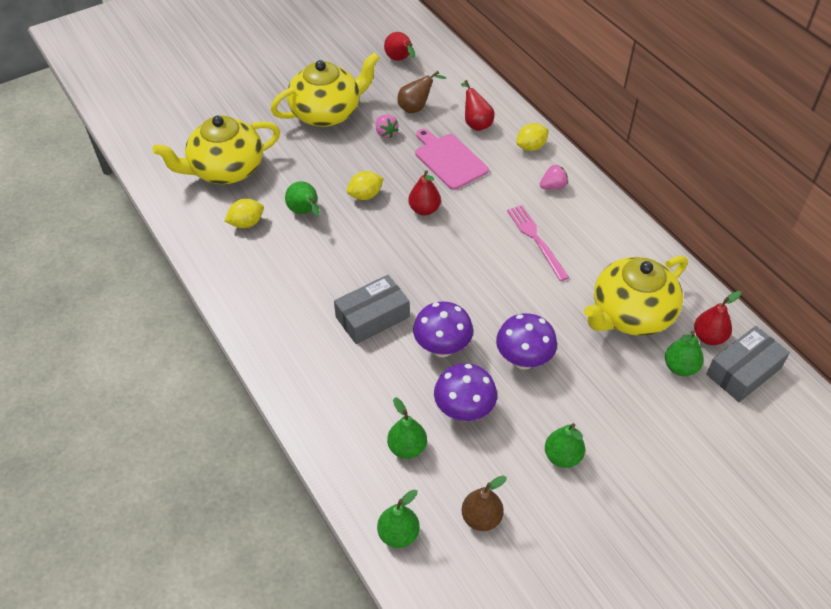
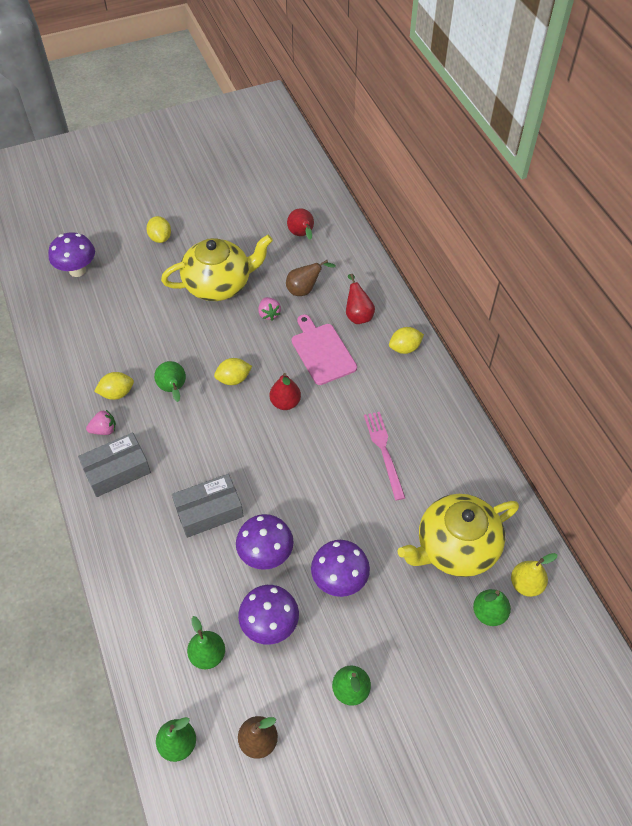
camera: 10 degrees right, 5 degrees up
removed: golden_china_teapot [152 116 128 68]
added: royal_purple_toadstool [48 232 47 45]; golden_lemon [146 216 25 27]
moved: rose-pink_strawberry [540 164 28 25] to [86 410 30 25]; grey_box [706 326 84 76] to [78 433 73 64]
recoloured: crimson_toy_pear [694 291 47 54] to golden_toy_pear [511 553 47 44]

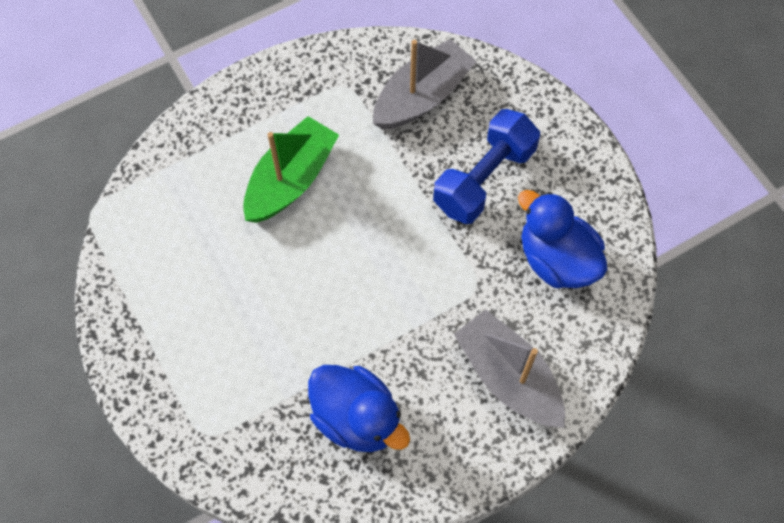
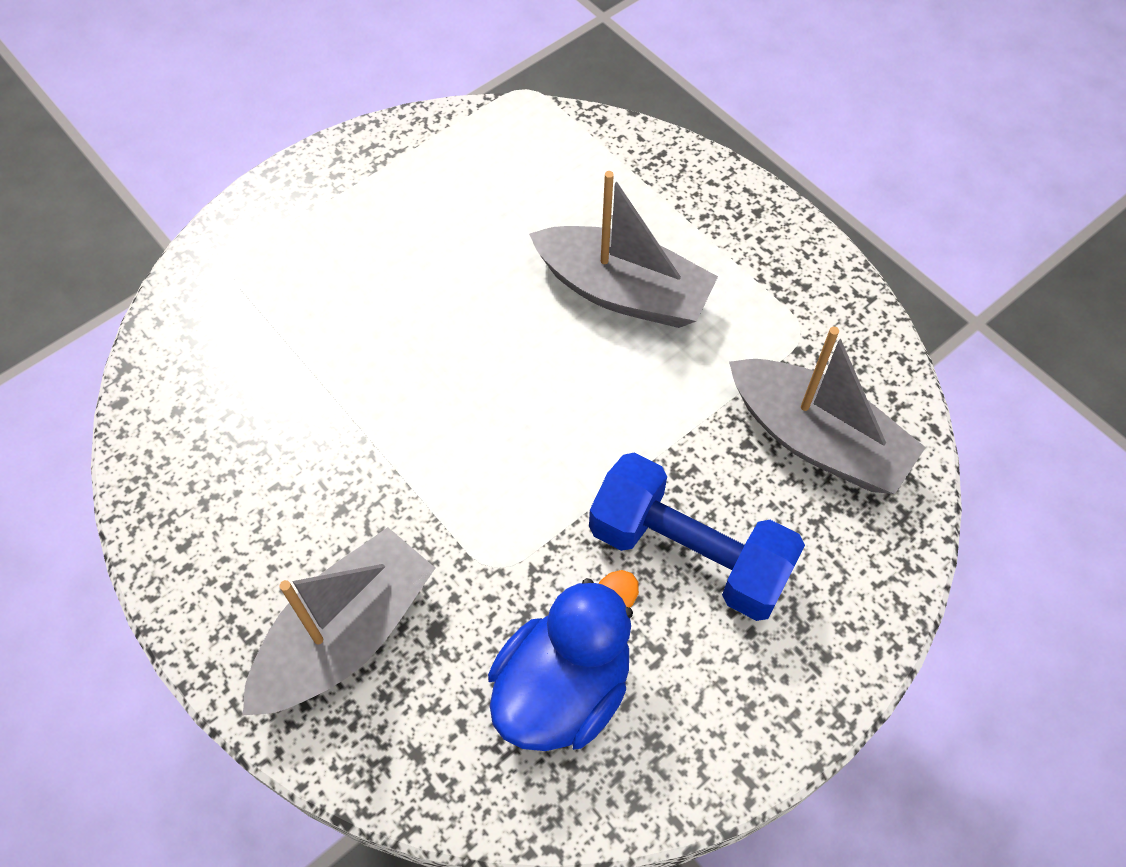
camera: 80 degrees right, 5 degrees down
removed: cobalt_rubber_duck [308 365 102 87]
recoloured: emerald_sailboat [243 116 96 107] to grey_sailboat [529 171 189 157]

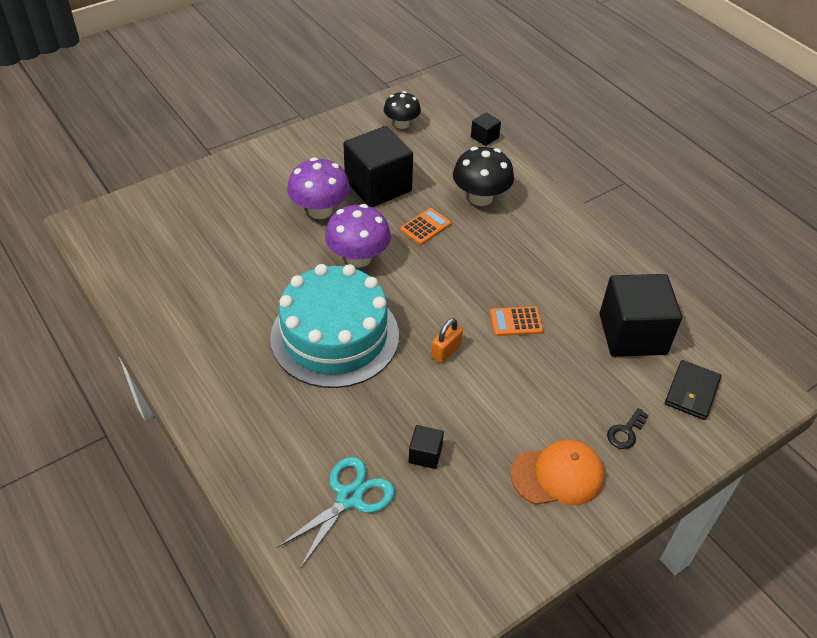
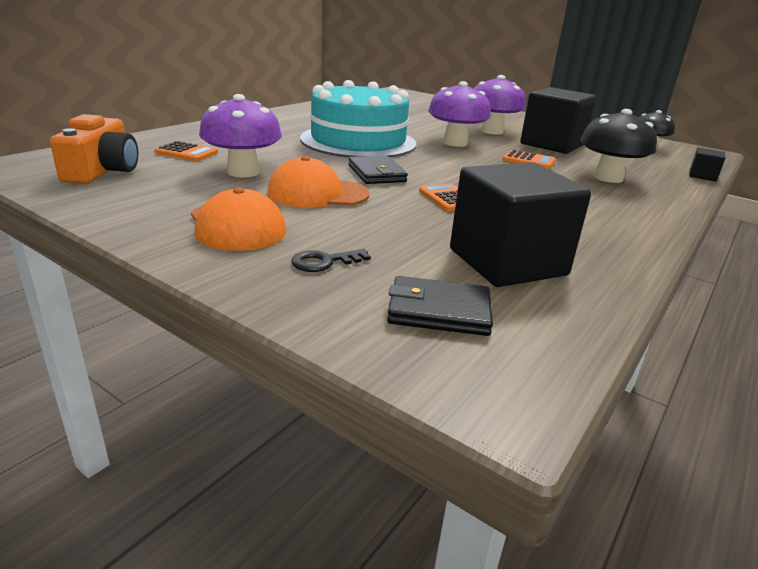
camera: 70 degrees right, 20 degrees down
added: bright_orange_compact_camera [50 114 88 70]; bright_orange_baseball_cap [267 156 102 52]
replaced: aqua_pair_of_scissors [276 457 119 112] to bright_orange_calculator [154 141 64 20]; jet-black_cube [409 425 35 44] to royal_purple_toadstool [199 94 83 83]; bright_orange_lock [431 318 32 45] to jet-black_billfold [349 156 59 28]
turned: jet-black_latchkey [607 408 42 41] = [291 249 80 23] 45 degrees counterclockwise

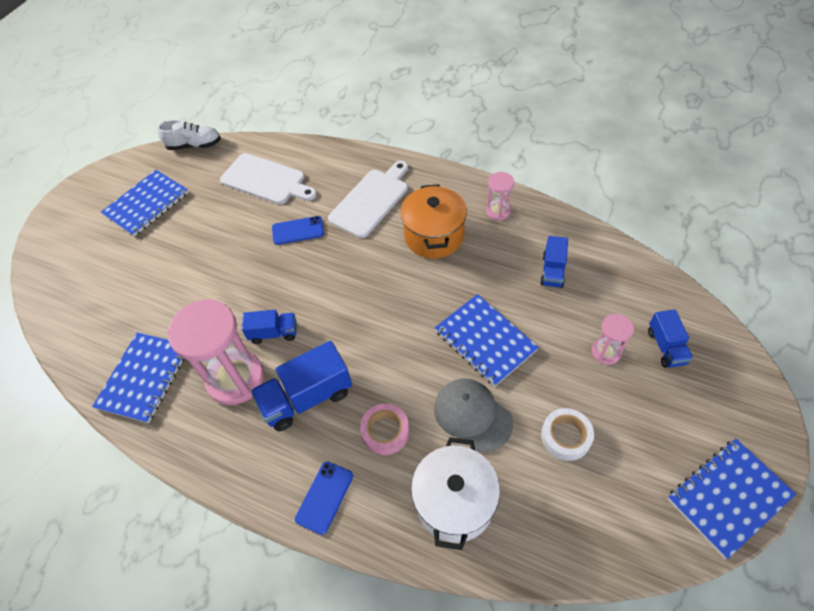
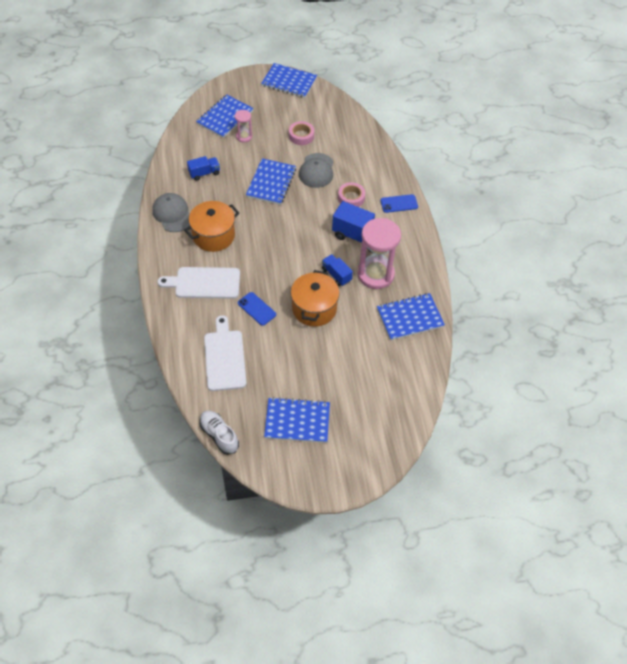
camera: 130 degrees left, 0 degrees up
removed: snow-white_stockpot [411 437 89 113]
added: bright_orange_stockpot [291 270 49 57]
replaced: rose-pink_hourglass [486 172 28 49] to grey_baseball_cap [152 193 38 39]; cobalt_toy_truck [648 309 45 59] to cobalt_notebook [196 95 58 43]
recoloured: snow-white_tape [541 408 53 53] to rose-pink_tape [289 121 25 24]

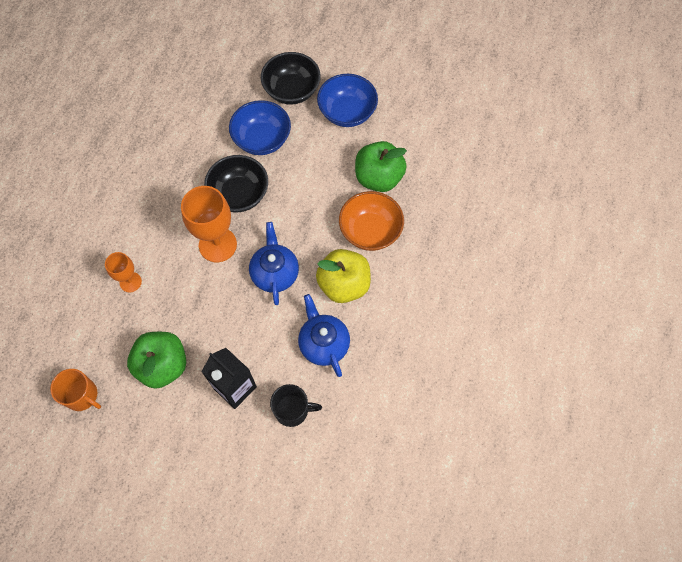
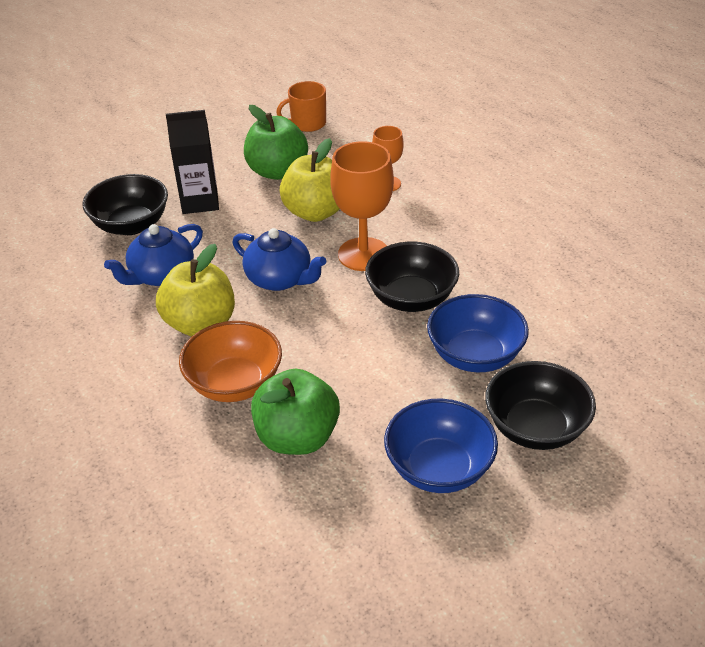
camera: 130 degrees right, 25 degrees down
added: golden_apple_fruit [280 138 60 84]
replaced: jet-black_coffee_mug [270 384 52 43] to jet-black_bowl [82 174 86 61]
turned: cobalt_china_teapot [298 294 52 83] = [104 224 99 62] 120 degrees clockwise

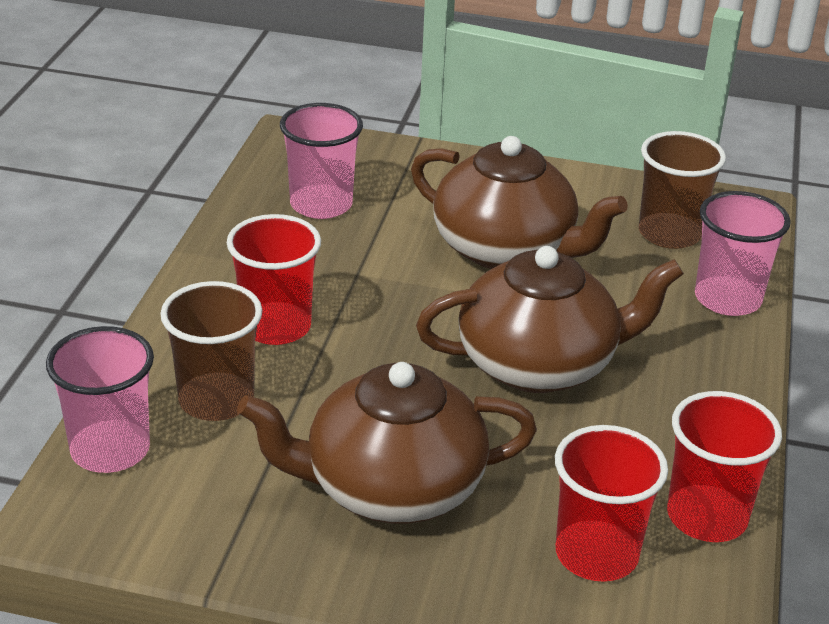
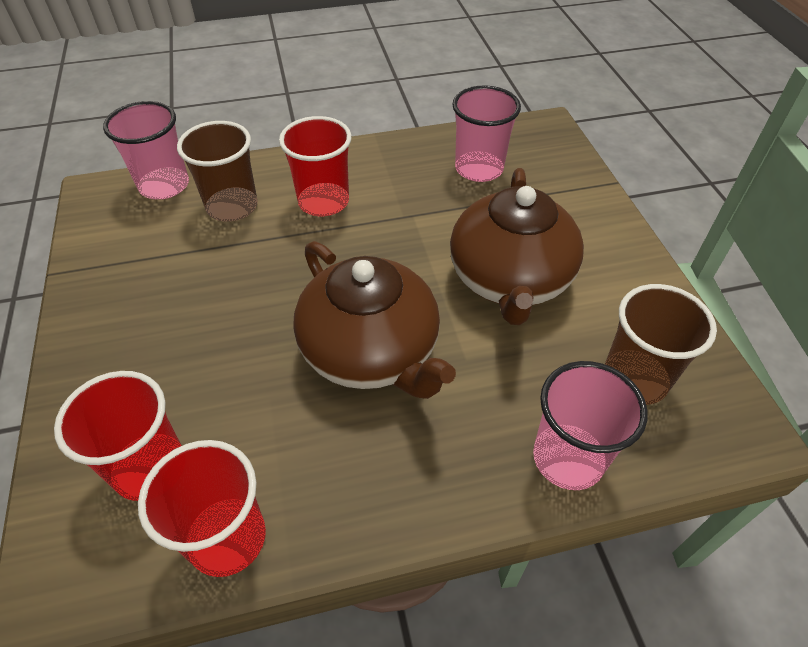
camera: 65 degrees right, 15 degrees up
removed: brown_china_teapot [237 362 300 162]

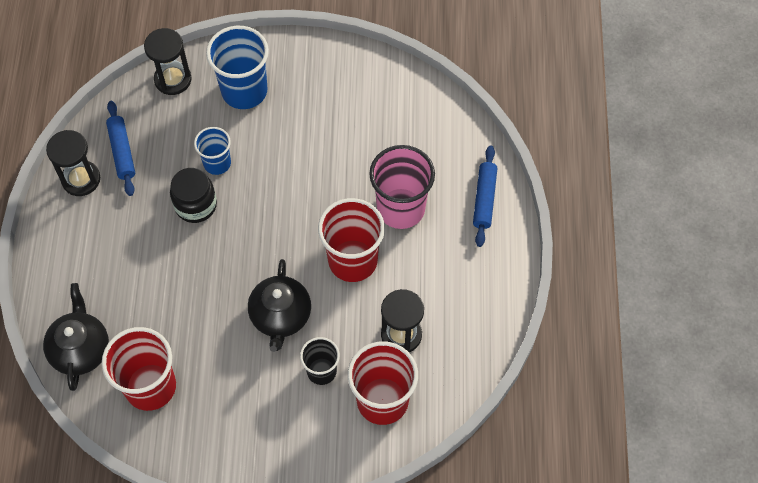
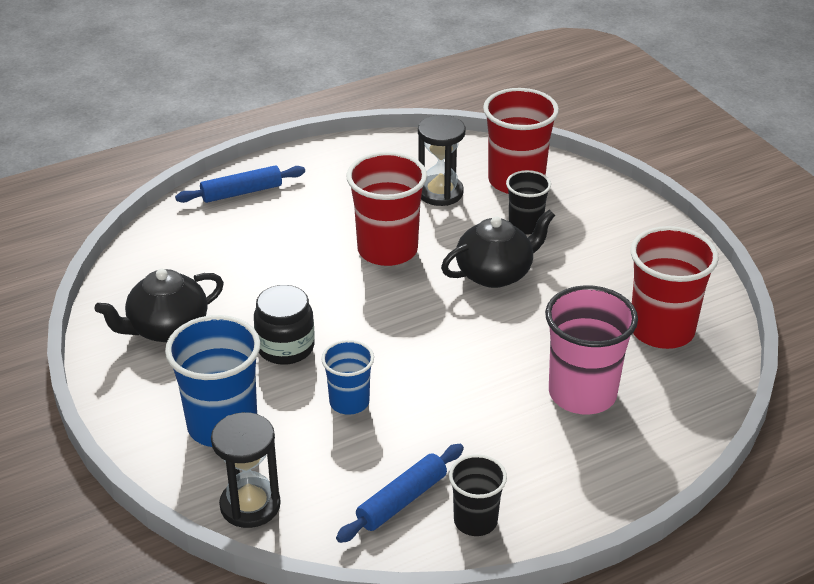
camera: 120 degrees left, 25 degrees down
moved: jet-black_china_teapot [43 283 66 108] to [95 269 129 73]; jet-black_jar [170 168 47 55] to [254 285 61 80]; rose-pink_tumbler [369 145 66 84] to [545 285 93 130]
replaced: jet-black_hourglass [46 130 54 66] to jet-black_tumbler [449 454 58 82]

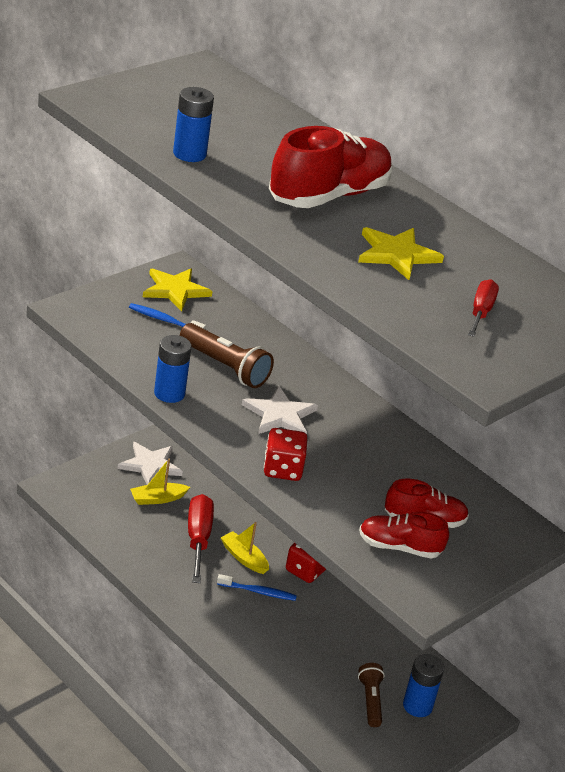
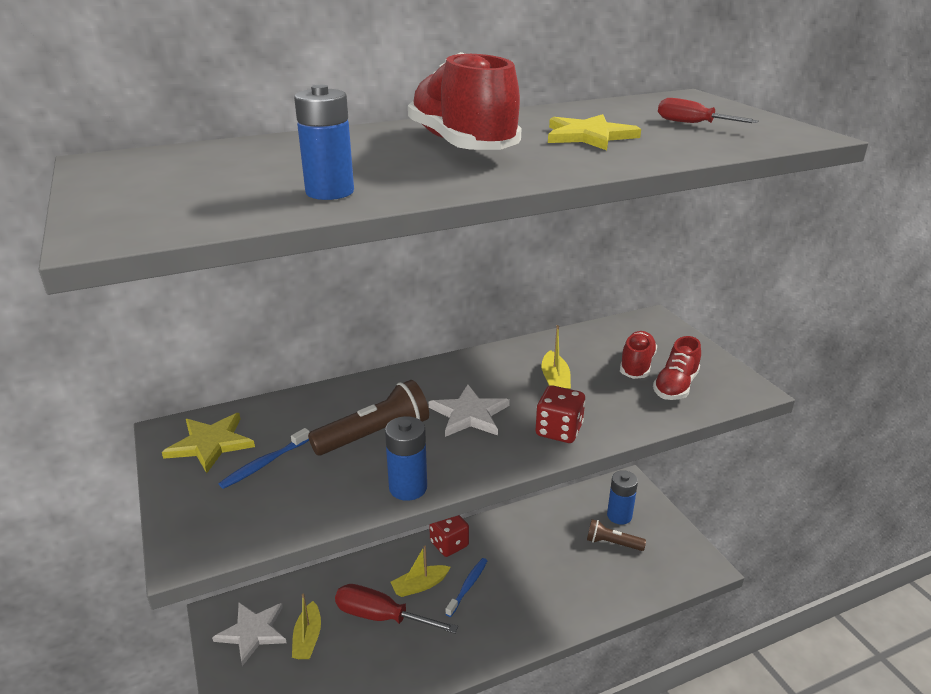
camera: 65 degrees left, 5 degrees down
added: golden_sailboat [541 325 30 64]

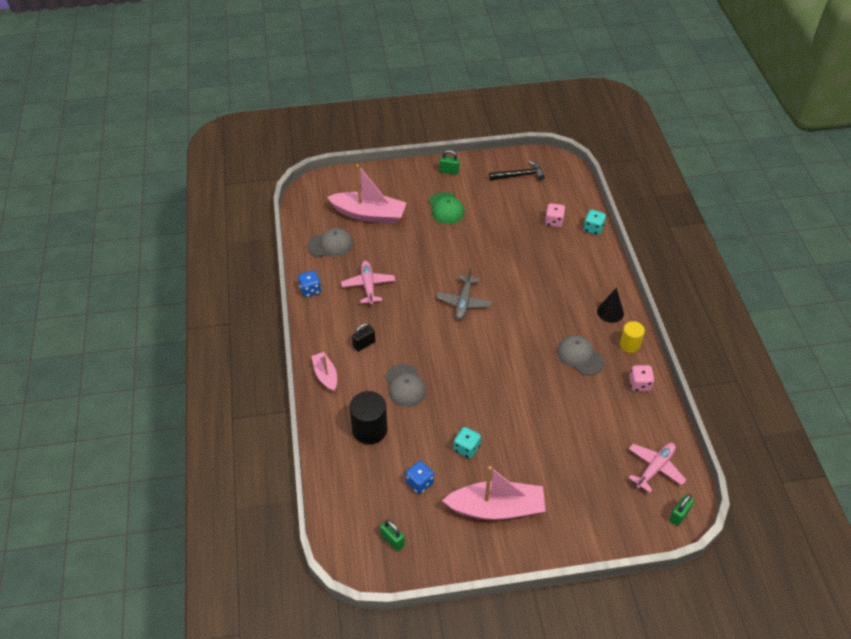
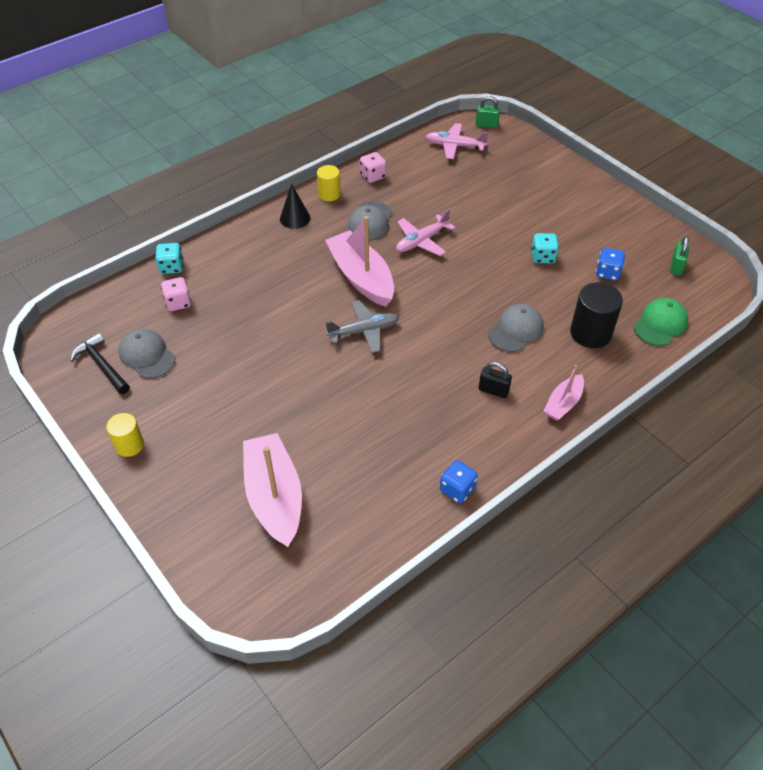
camera: 120 degrees left, 0 degrees up
moved: grey_baseball_cap [307 228 46 29] to [118 328 57 51]; rose-pink_aeroplane [341 261 54 44] to [396 209 60 47]; emerald_baseball_cap [429 192 35 32] to [634 298 54 48]; rose-pink_sailboat [442 466 104 54] to [325 216 69 91]
replaced: emerald_lock [440 150 20 25] to golden_cylinder_shape [106 413 38 44]

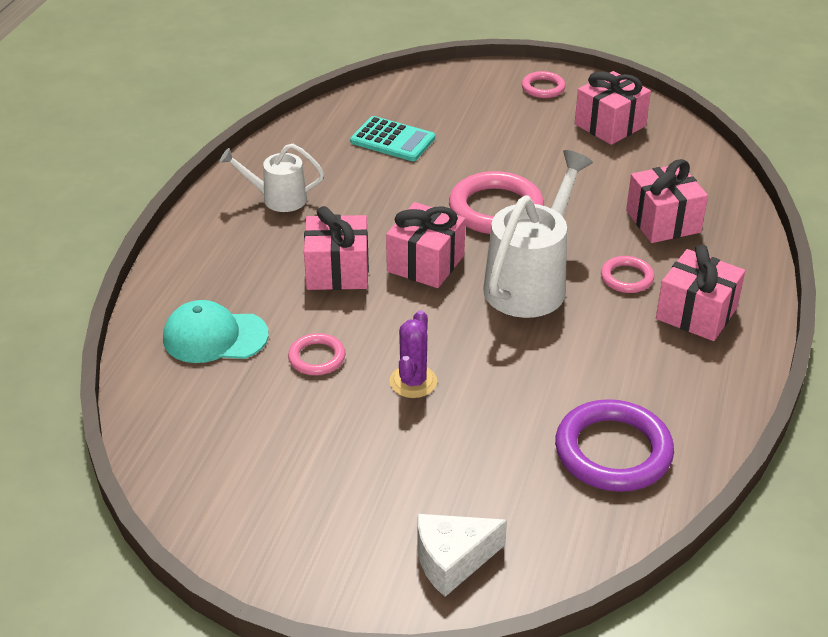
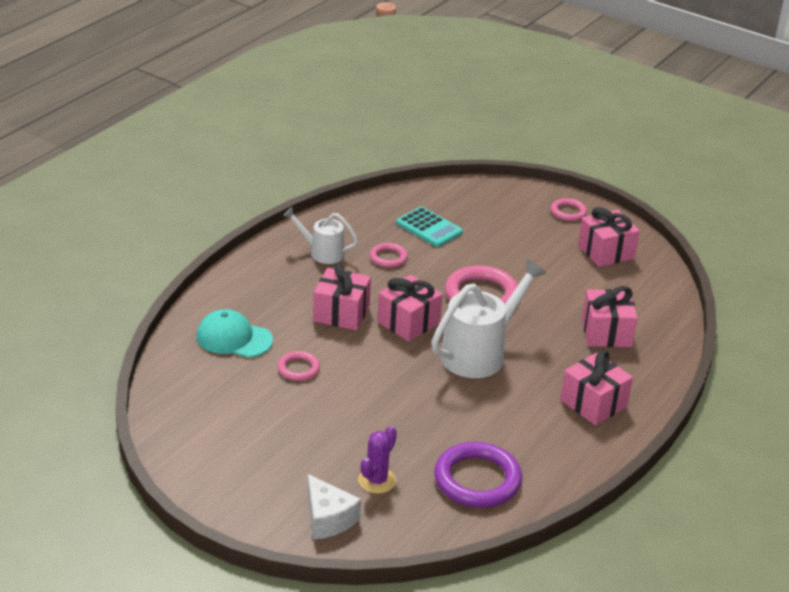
camera: 15 degrees right, 5 degrees down
moved: royal_purple_saguaro_cactus [389 310 48 88] to [358 426 39 68]; rose-pink_ring [601 256 53 37] to [370 243 38 25]
turned: snow-white_cheese [418 514 89 83] = [307 474 54 66] 120 degrees counterclockwise

